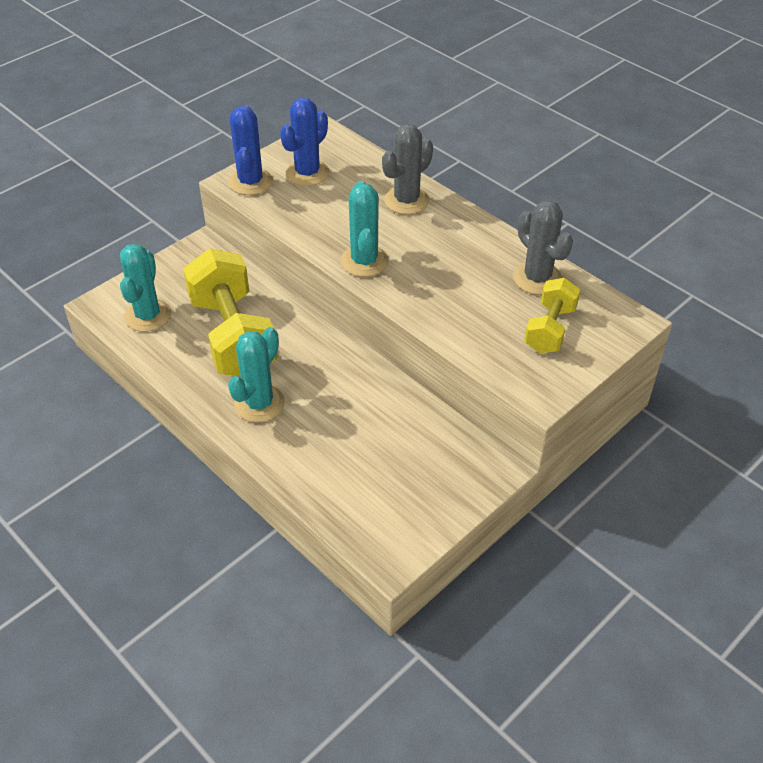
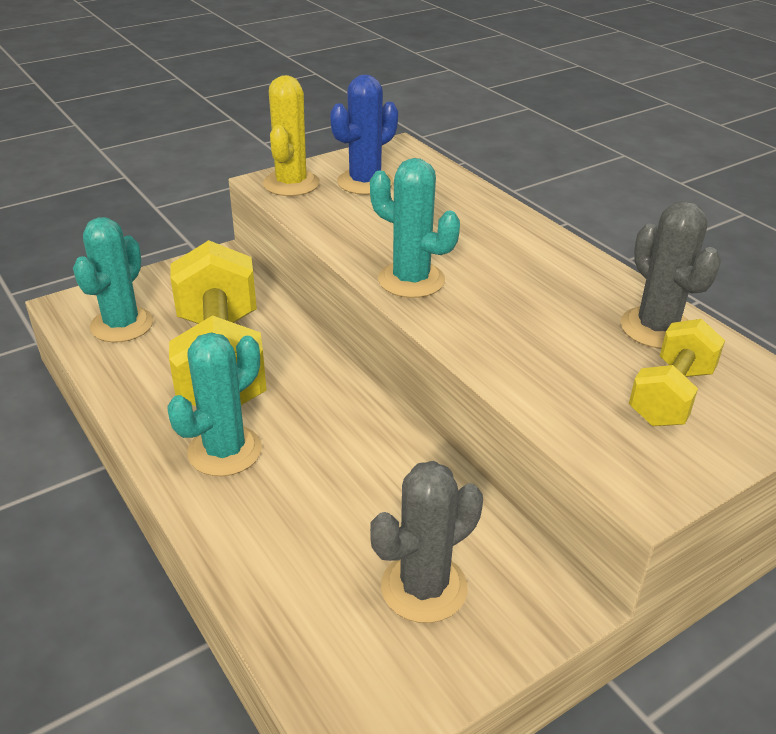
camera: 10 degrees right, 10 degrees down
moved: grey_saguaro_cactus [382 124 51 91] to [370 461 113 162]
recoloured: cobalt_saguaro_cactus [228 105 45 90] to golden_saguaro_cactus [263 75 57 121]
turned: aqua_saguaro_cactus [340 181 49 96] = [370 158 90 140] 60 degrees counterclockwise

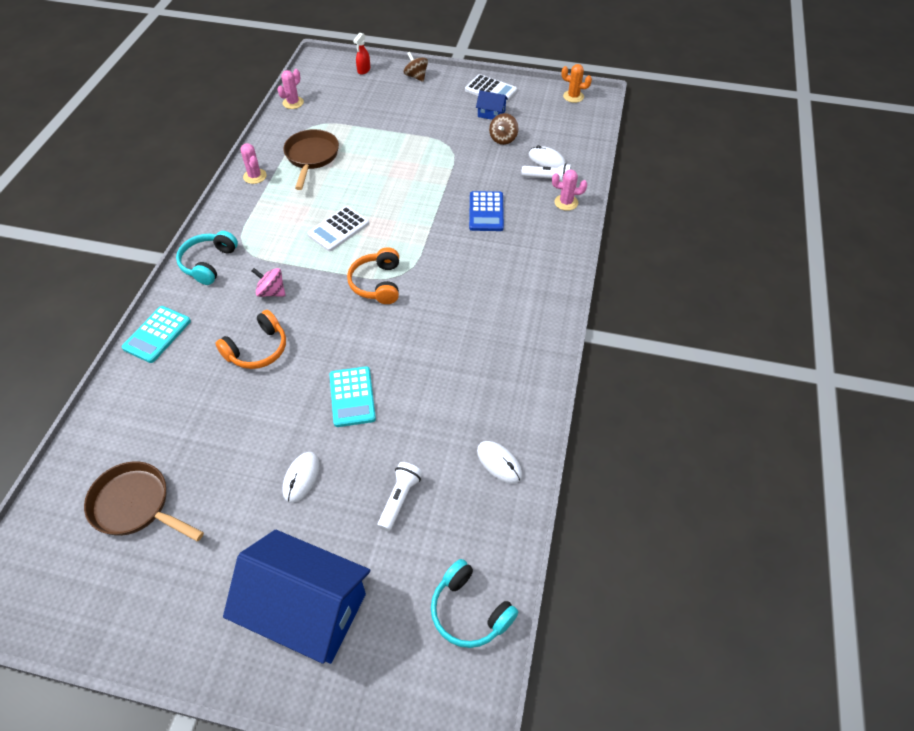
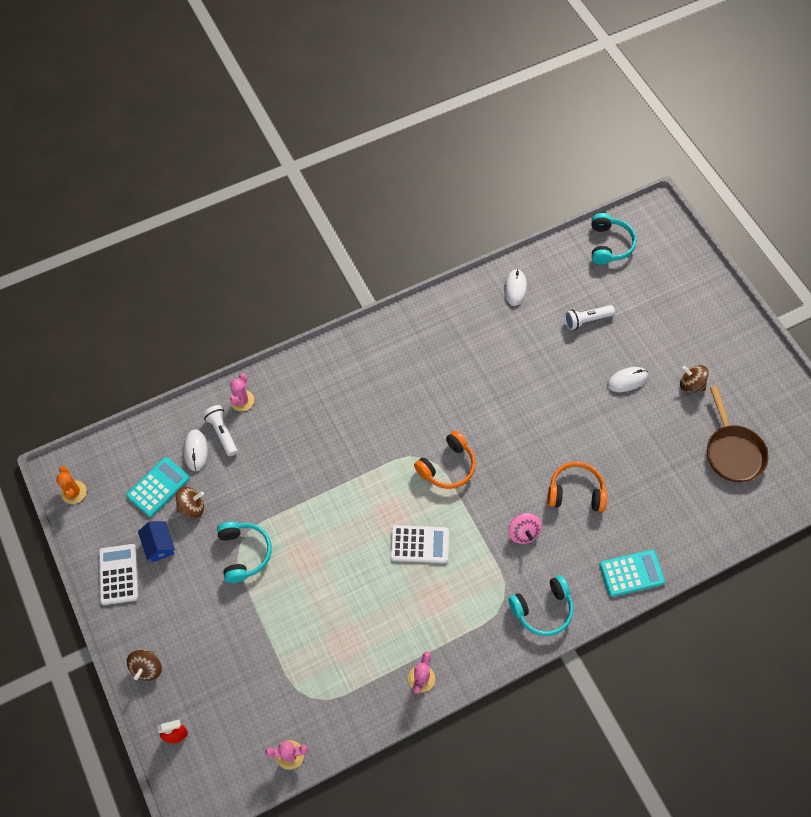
camera: 130 degrees left, 10 degrees up
removed: cobalt_toy_house [223 530 147 134]; brown_pan [283 129 56 61]; cobalt_calculator [469 191 35 40]
added: aqua_over-ear_headphones [217 522 55 61]; brown_toy_top [680 365 29 27]
moved: aqua_calculator [330 366 46 61] to [126 457 64 60]
turned: rose-pink_saguaro_cactus [552 169 35 42] = [230 373 24 38] 45 degrees clockwise

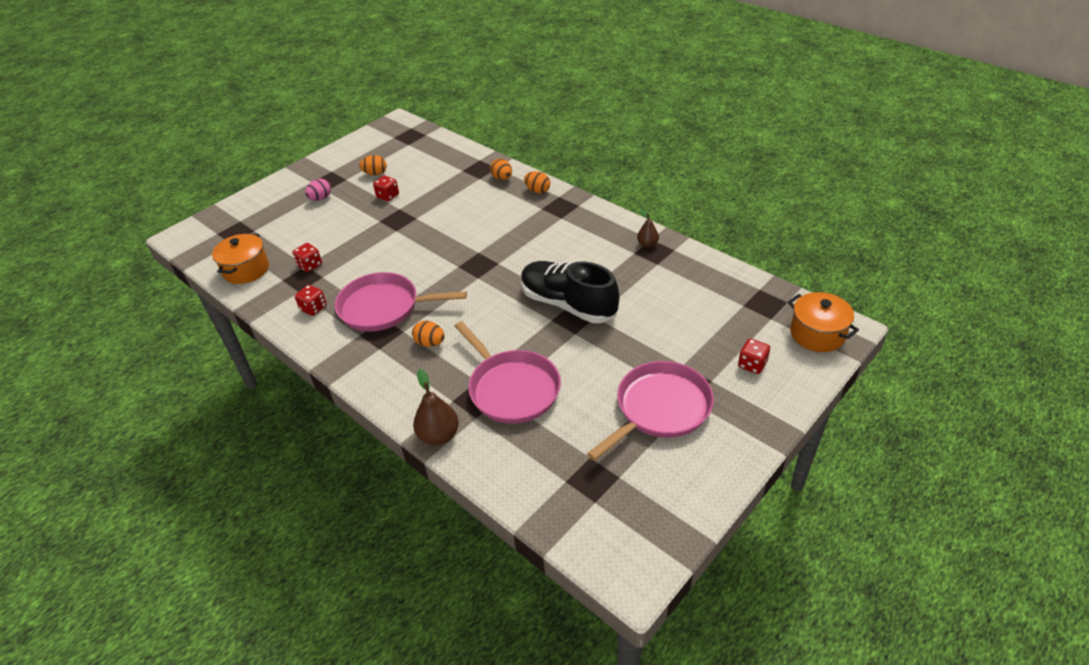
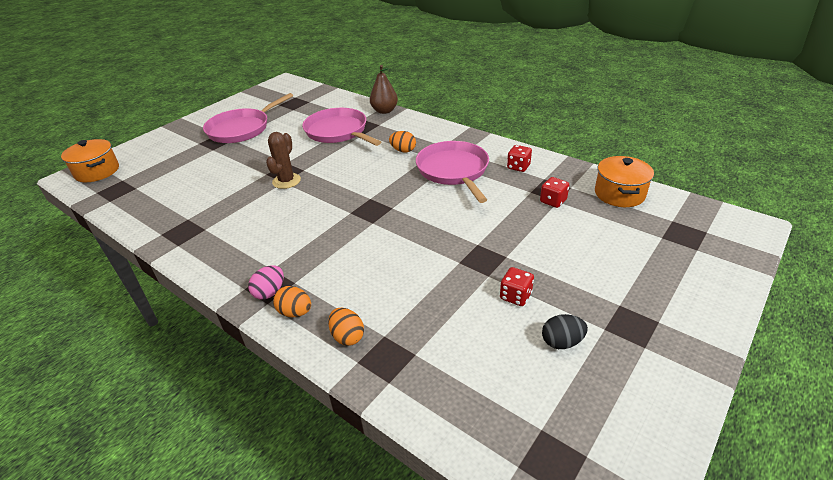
camera: 175 degrees right, 5 degrees down
removed: brown_toy_pear [637 210 22 38]; crimson_game_die [738 339 32 35]
moved: rose-pink_egg_shape [305 179 26 22] to [248 265 36 35]
replaced: jet-black_shoe [521 261 98 62] to brown_saguaro_cactus [266 132 35 57]
recoloured: bright_orange_egg_shape [359 155 28 20] to jet-black_egg_shape [542 314 46 35]
turned: rose-pink_pan [335 272 132 60] = [416 141 73 62] 105 degrees counterclockwise

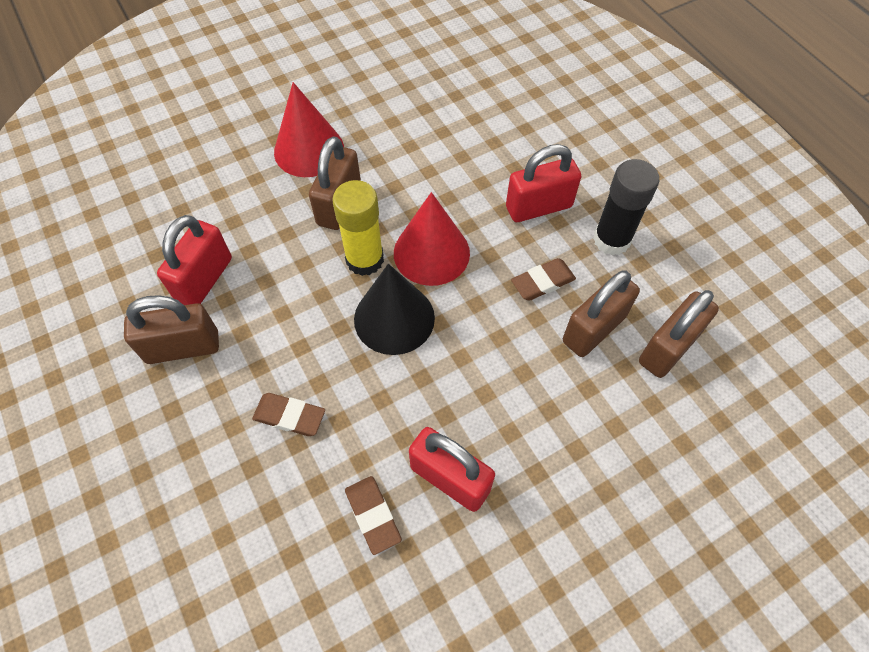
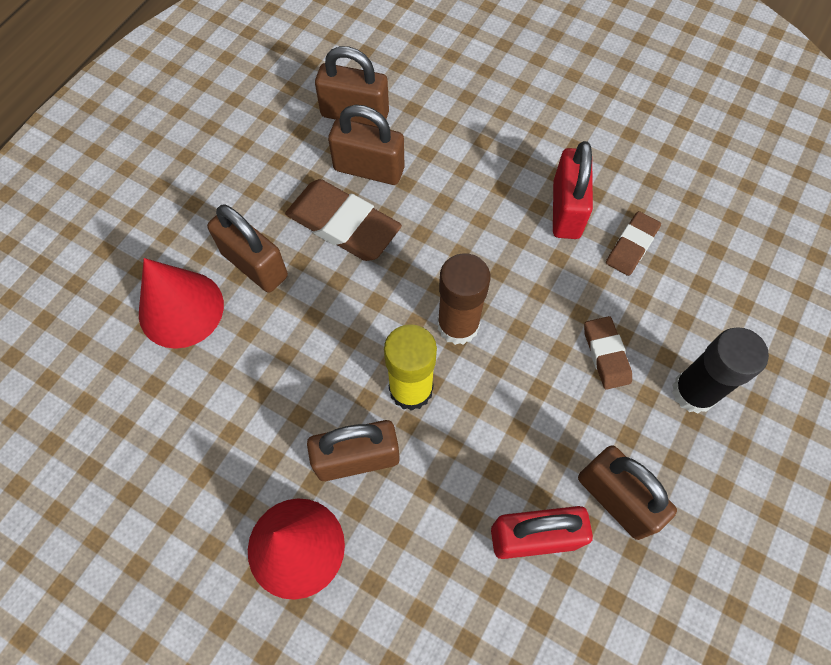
camera: 120 degrees left, 5 degrees up
moved: crimson_cone_shape [394 192 76 94] to [139 258 85 91]; jet-black_stick_of_glue [593 159 66 96] to [672 327 97 86]
replaced: jet-black_cone_shape [354 264 81 91] to brown_stick_of_glue [437 253 53 92]
recoloured: crimson_lock [506 144 75 78] to brown_lock [207 205 81 88]
resized: brown_gum_eraser [511 258 65 43] = [285 179 117 82] x1.76

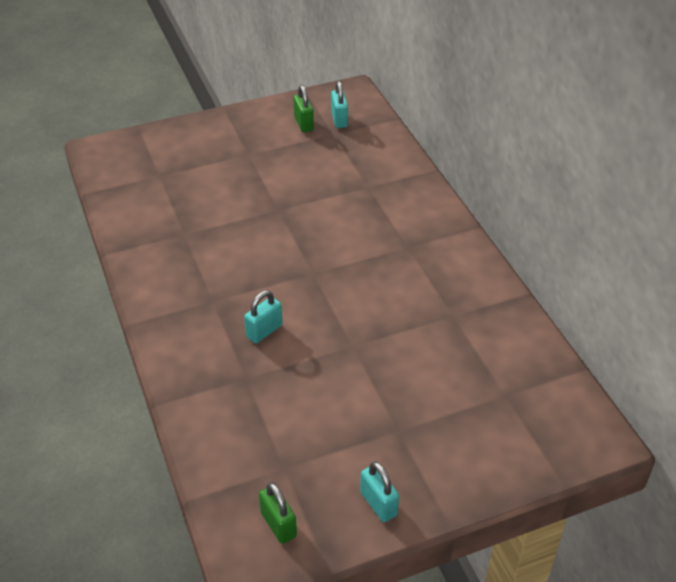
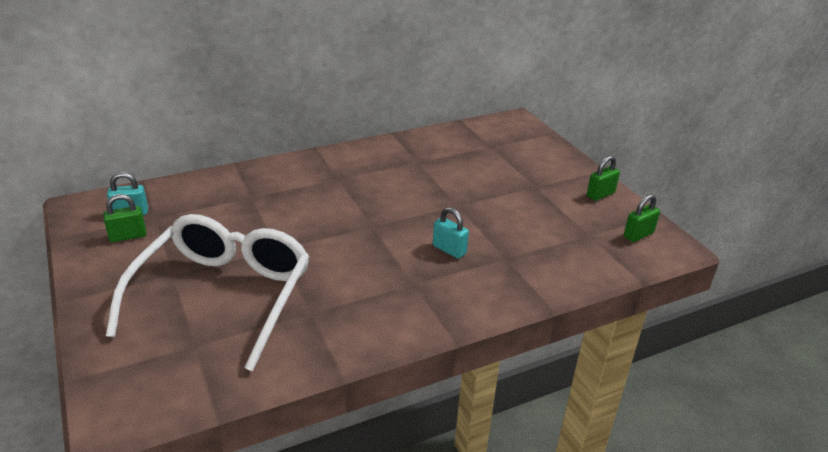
camera: 95 degrees left, 10 degrees down
added: snow-white_glasses [106 214 204 158]
recoloured: aqua_lock [360 461 39 61] to emerald_lock [587 156 33 45]

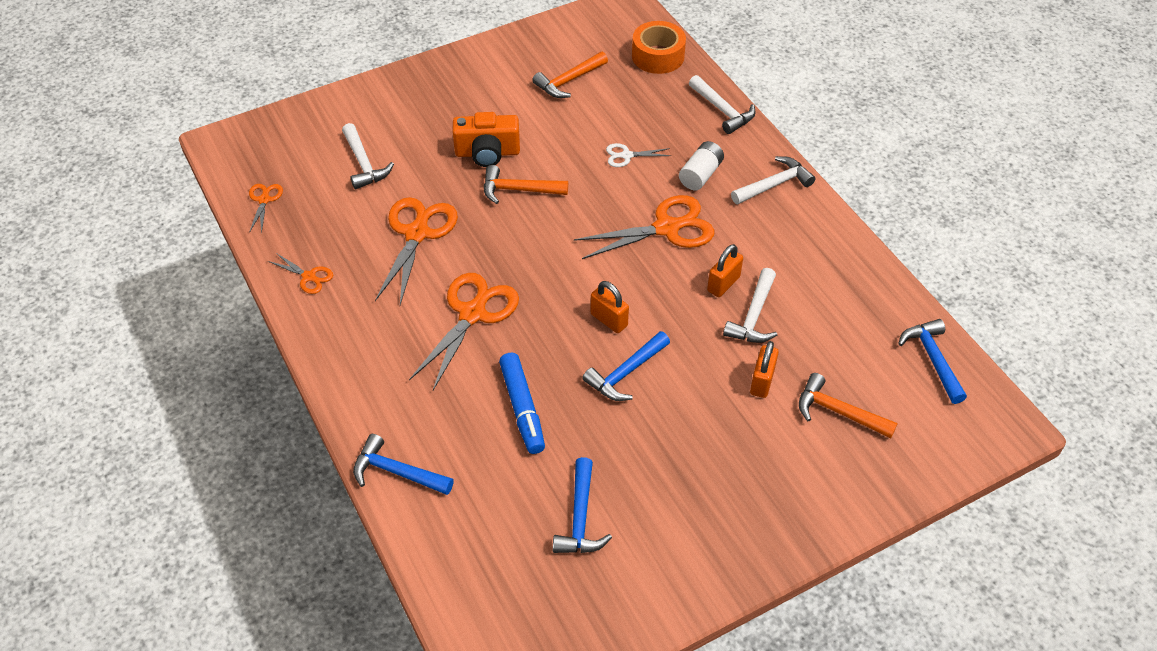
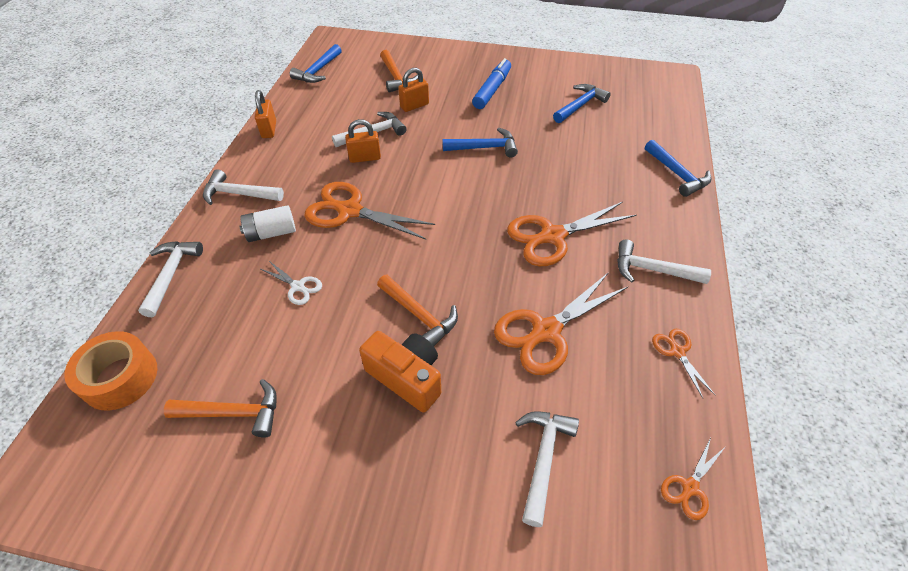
camera: 140 degrees left, 0 degrees up
added: snow-white_hammer [617 239 94 45]
moved: cobalt_marker_pen [499 353 46 101] to [472 58 39 51]; bright_orange_lock [591 281 38 52] to [255 90 21 48]

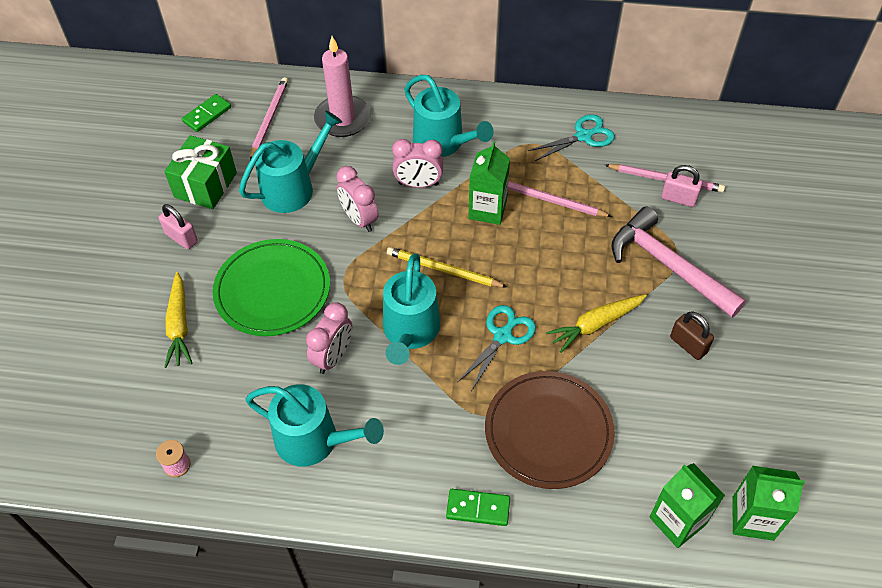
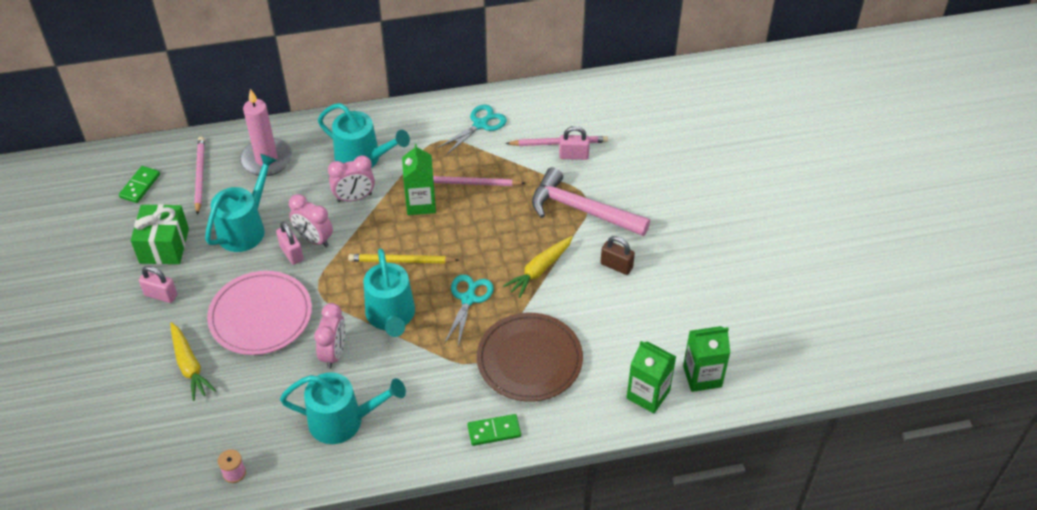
camera: 20 degrees left, 5 degrees down
added: rose-pink_lock [276 222 28 43]
recoloured: emerald_flat_dish [213 239 117 97] to rose-pink_flat_dish [207 271 105 84]

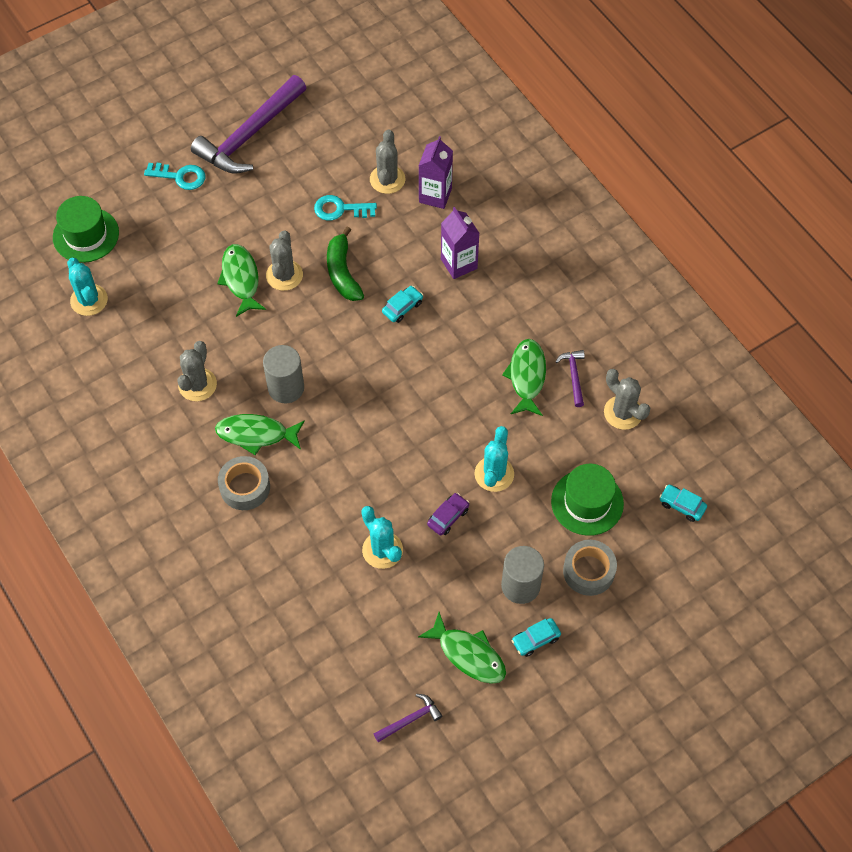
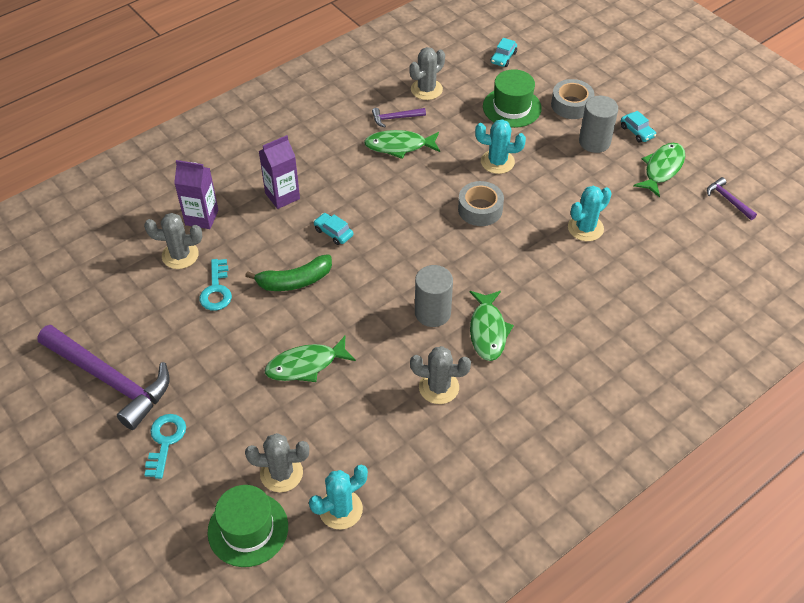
camera: 95 degrees left, 10 degrees down
removed: royal_purple_automobile [427 493 42 43]
moved: grey_tape [218 456 52 54] to [458 181 46 45]; grey_saguaro_cactus [266 230 37 61] to [245 433 64 59]

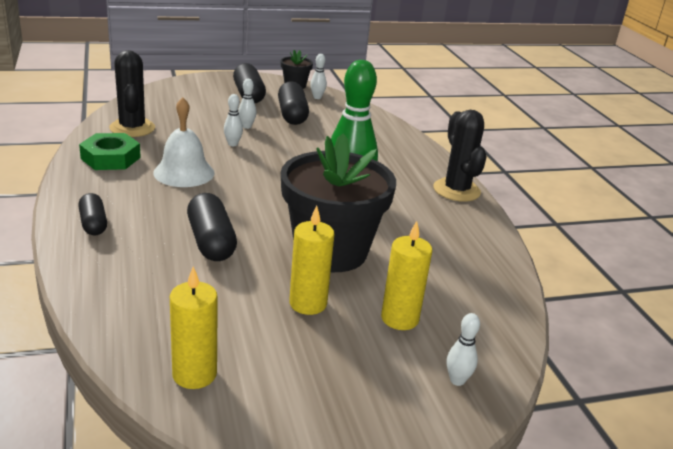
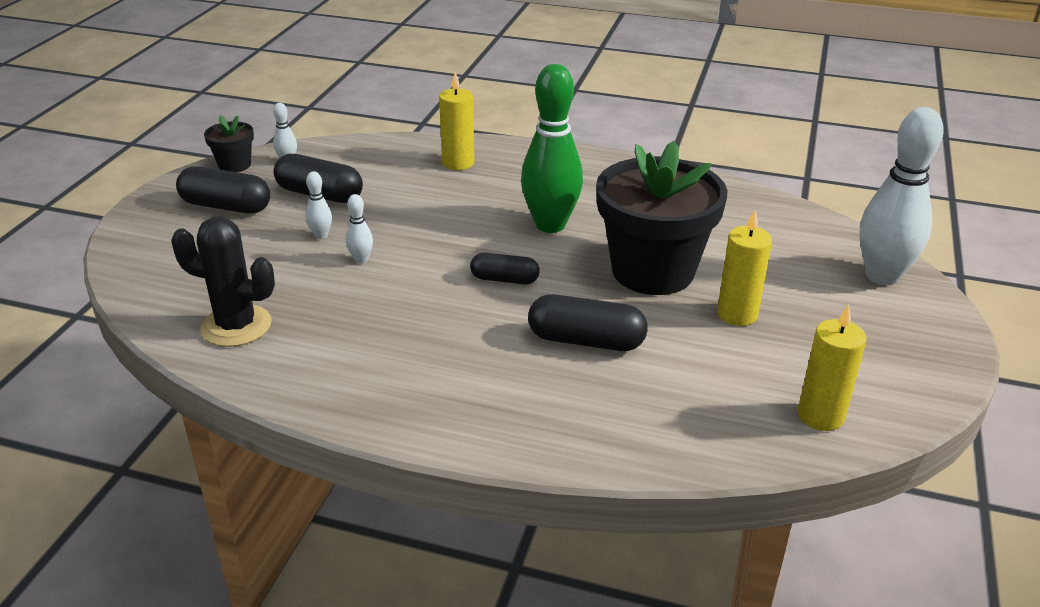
camera: 55 degrees left, 5 degrees up
removed: emerald_hexagon_nut [79 133 62 37]; snow-white_hand_bell [153 97 62 90]; jet-black_saguaro_cactus [433 110 54 92]
moved: jet-black_capsule [78 193 29 42] to [470 252 70 32]; golden_pillar_candle [381 221 51 109] to [439 72 35 98]
resized: snow-white_skittle [447 313 33 73] = [859 107 85 178] x2.39

